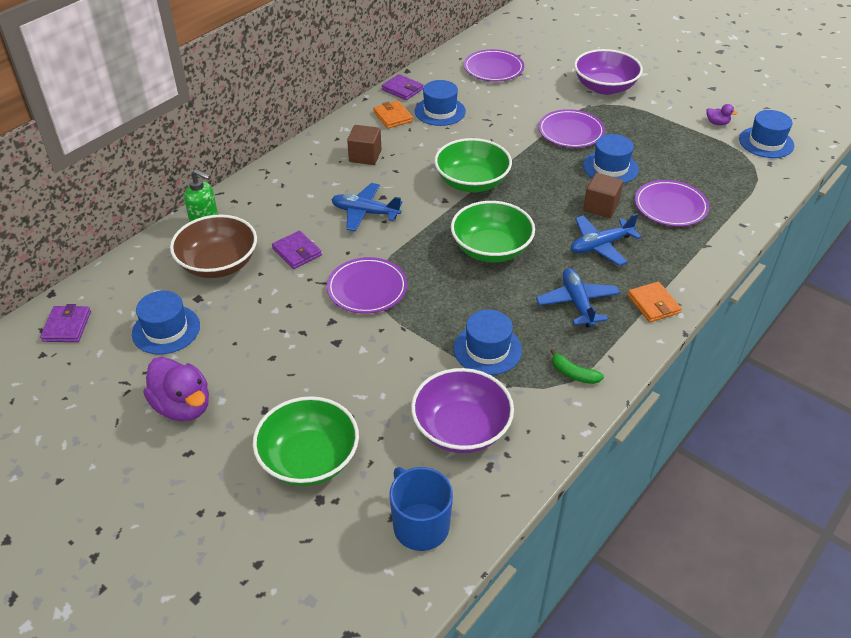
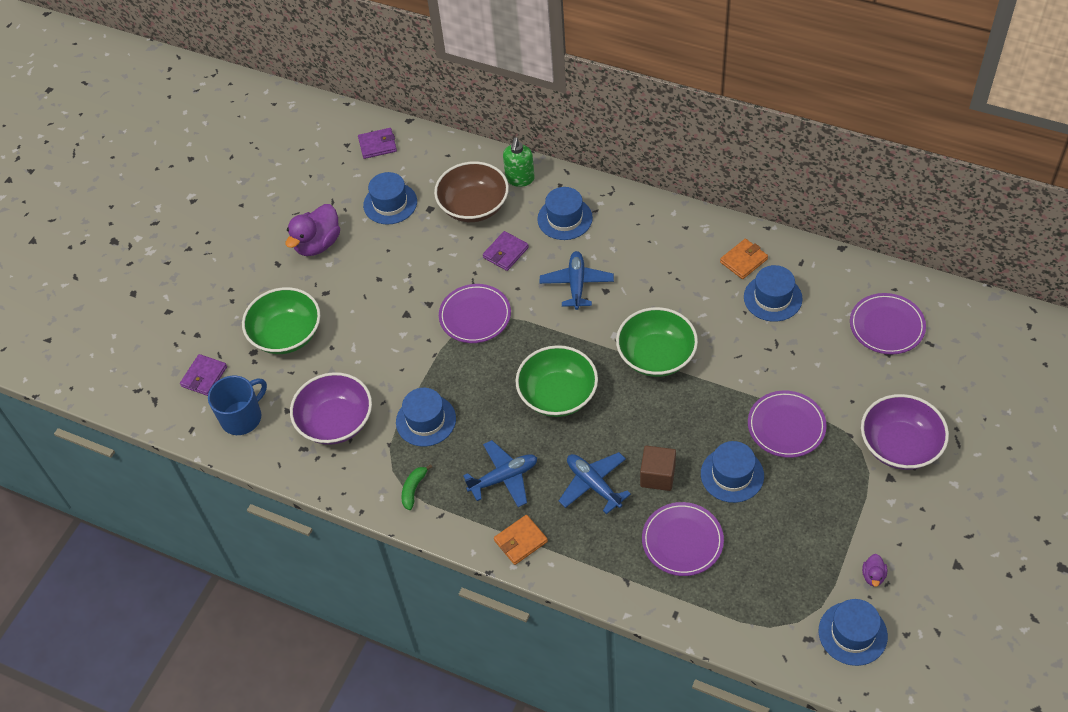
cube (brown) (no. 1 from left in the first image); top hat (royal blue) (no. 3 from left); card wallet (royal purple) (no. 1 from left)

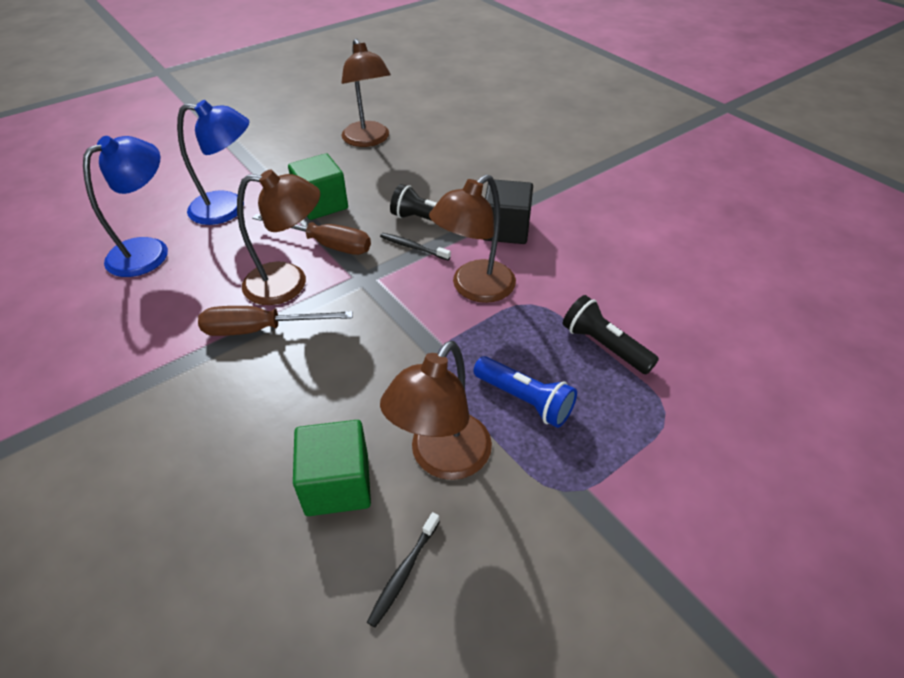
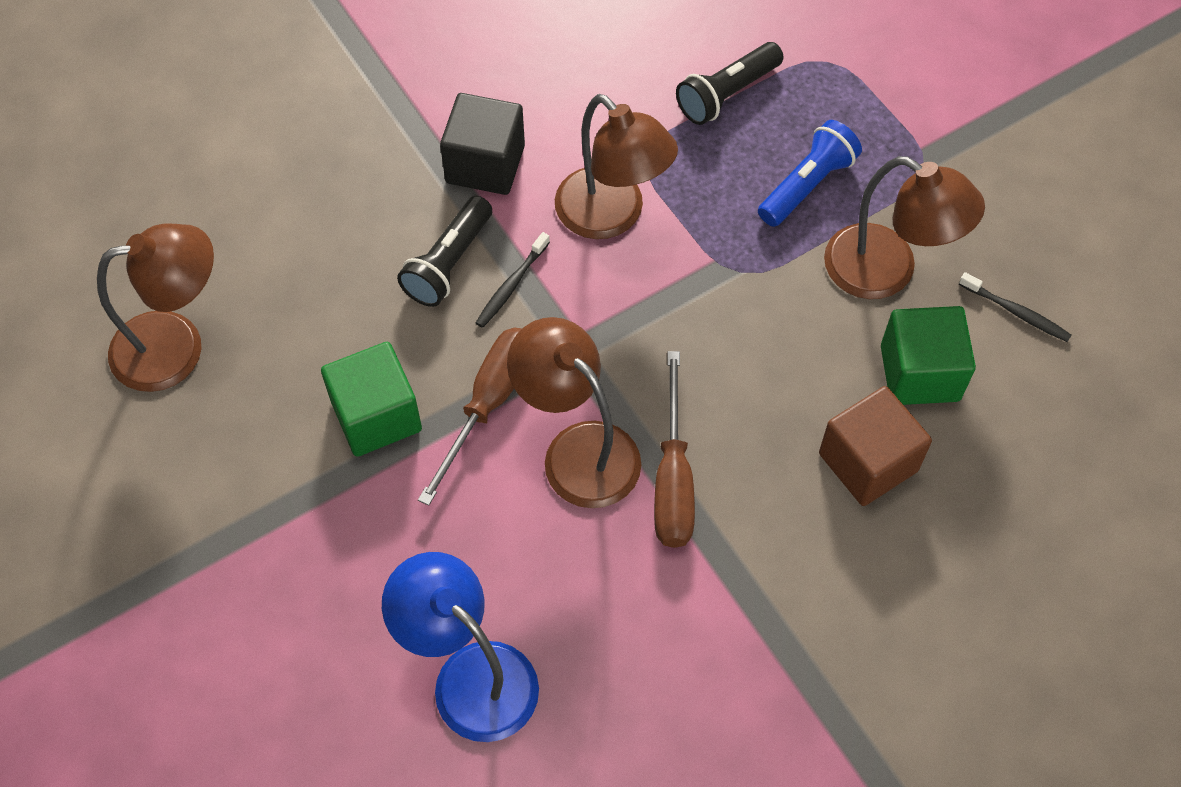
reading lamp (royal blue) (no. 2 from left in the first image); cube (brown); reading lamp (brown) (no. 2 from left)

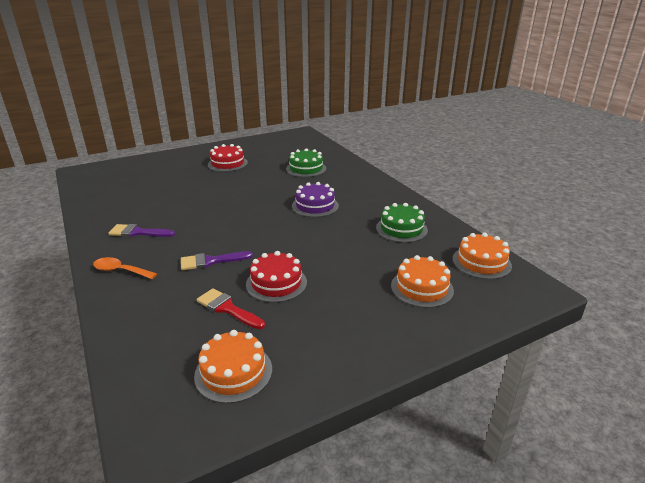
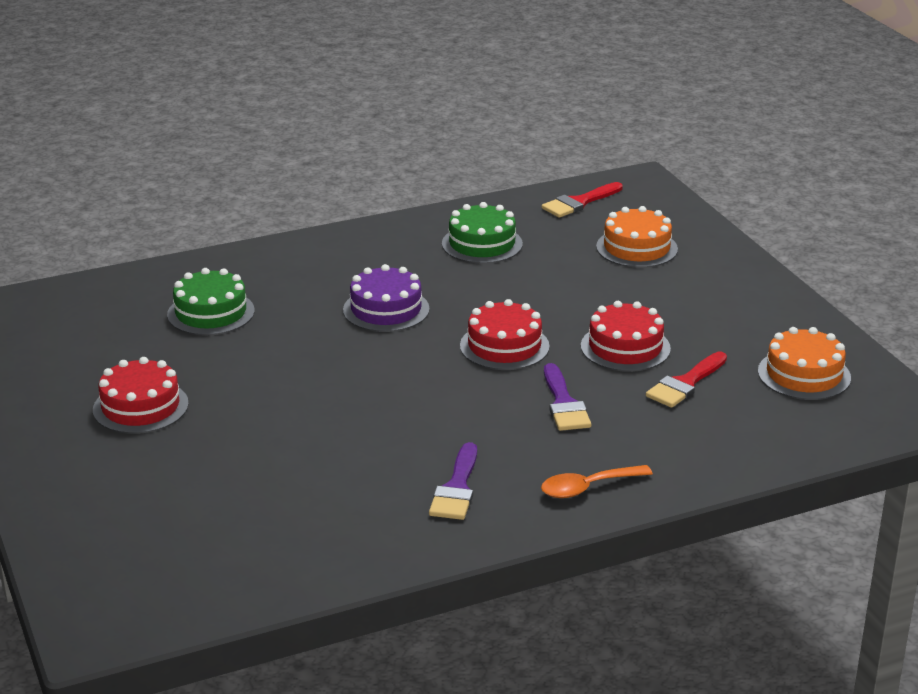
layer cake (red) (no. 2 from left); brush (red) (no. 1 from left); spoon (bright orange)

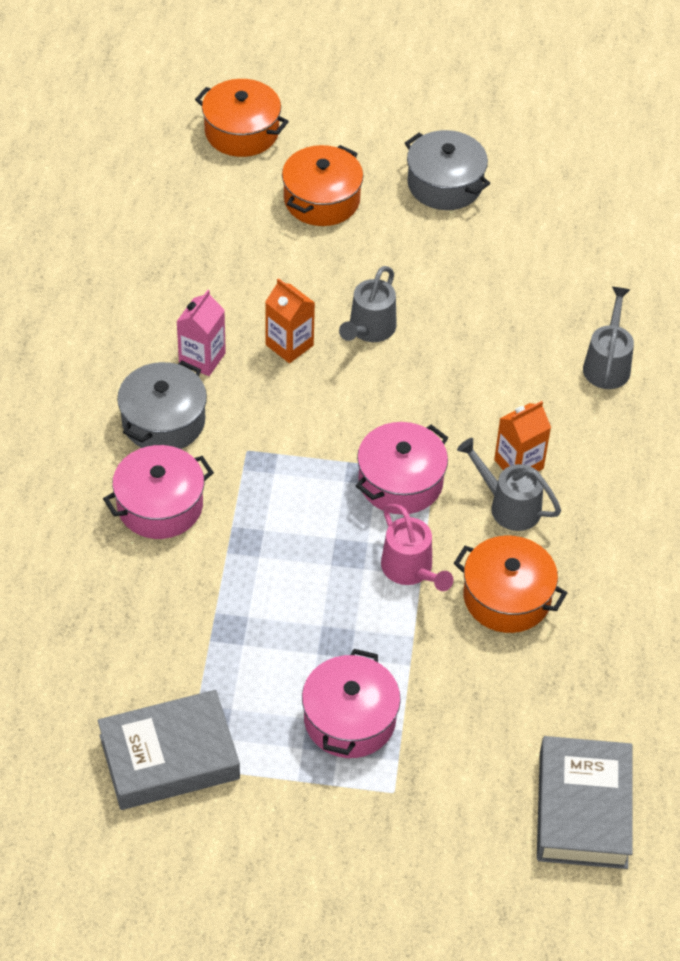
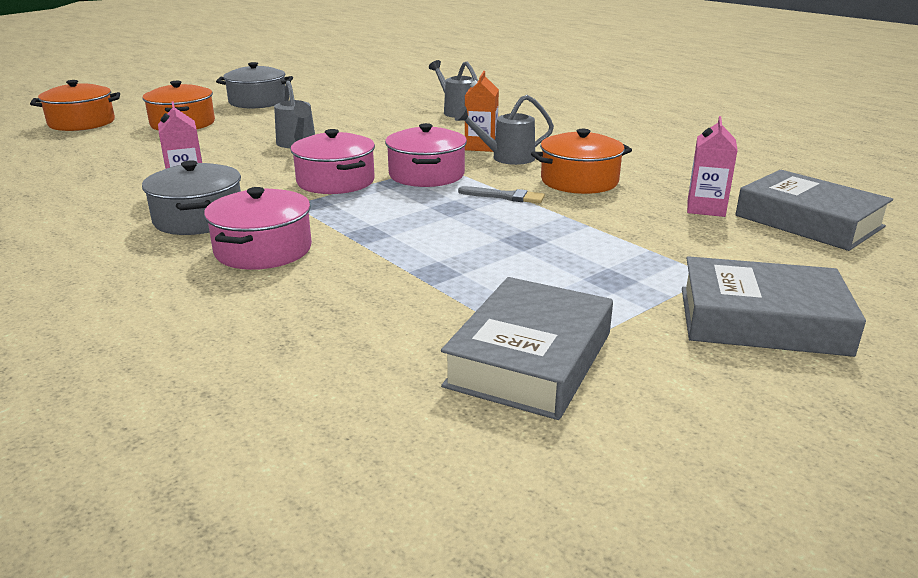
juice carton (bright orange) (no. 1 from left in the first image); hardback (grey) (no. 2 from left); juice carton (rose-pink) (no. 2 from left); stockpot (rose-pink) (no. 2 from left); brush (grey)

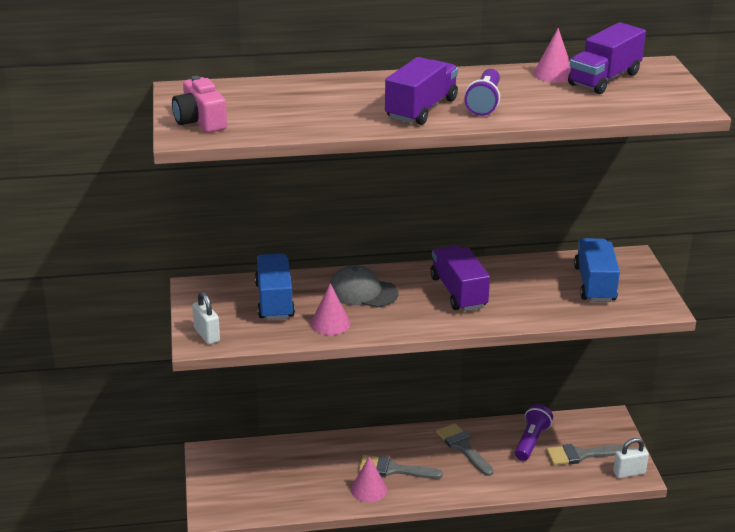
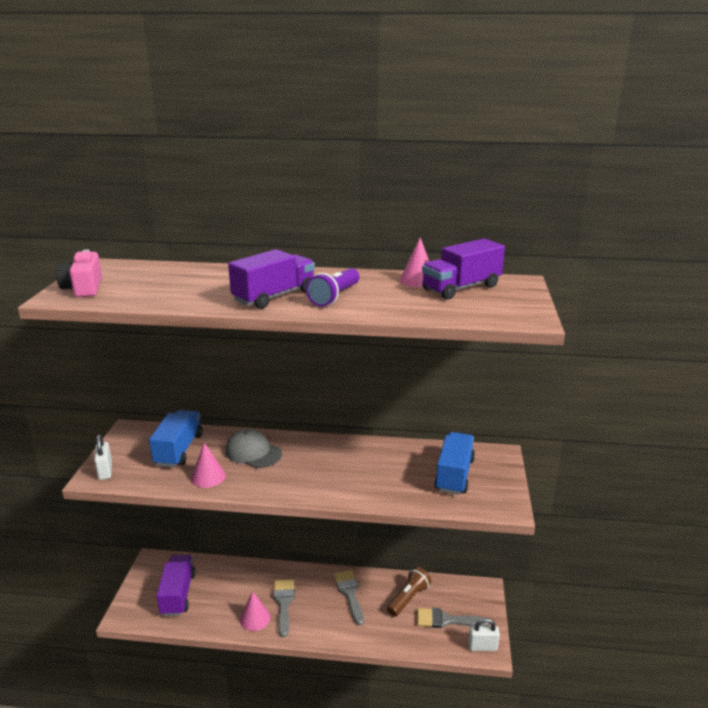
toy truck (royal purple) (no. 1 from left); pocket torch (brown); brush (grey) (no. 1 from left)

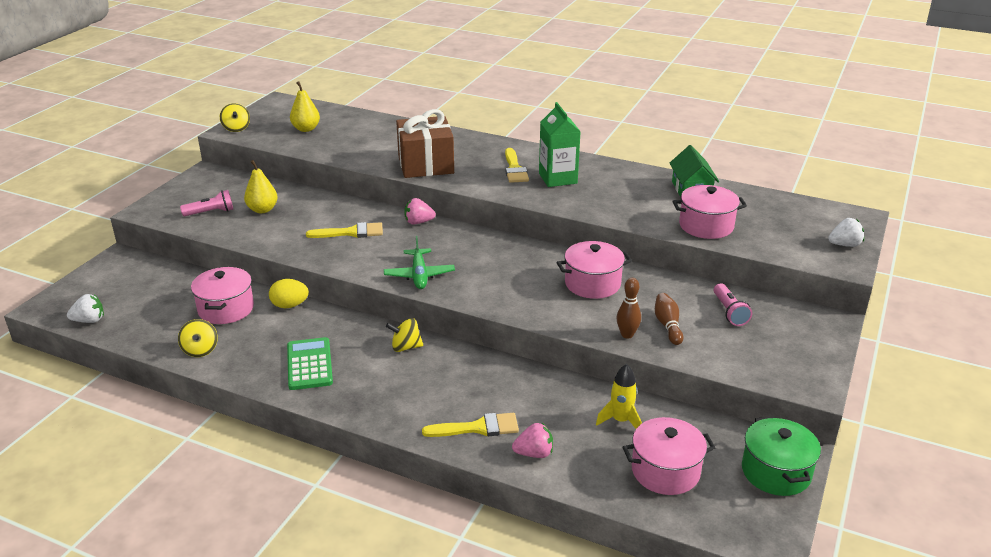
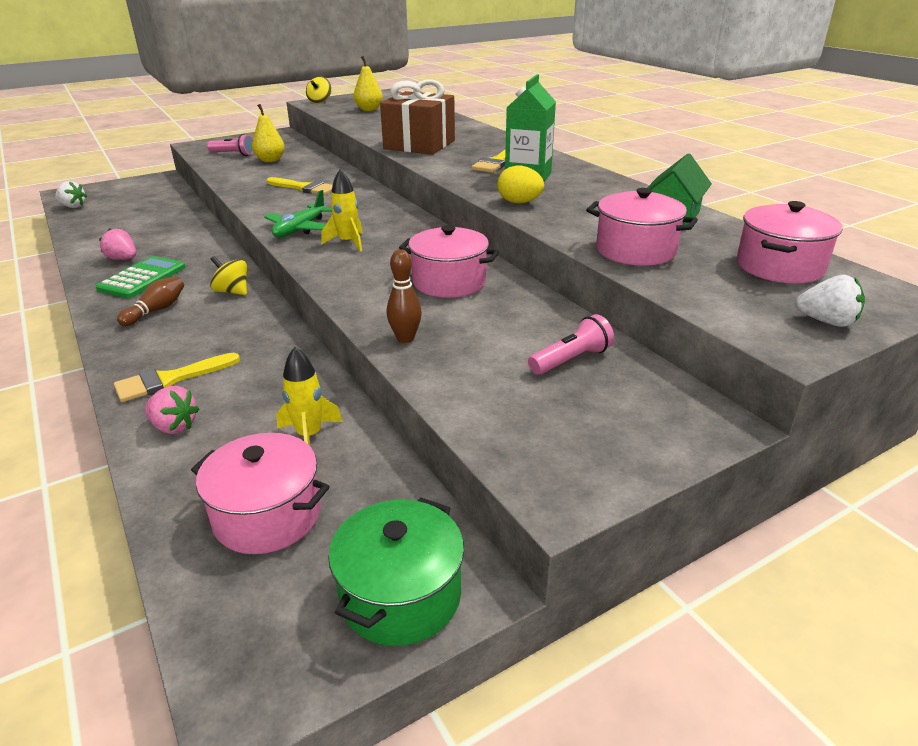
whirligig (bright yellow) (no. 1 from left in the first image); toy rocket (bright yellow) (no. 2 from left); stockpot (rose-pink) (no. 4 from left); toy egg (bright yellow); strawberry (rose-pink) (no. 1 from left); skittle (brown) (no. 1 from left); brush (bright yellow) (no. 1 from left); pocket torch (rose-pink) (no. 2 from left)

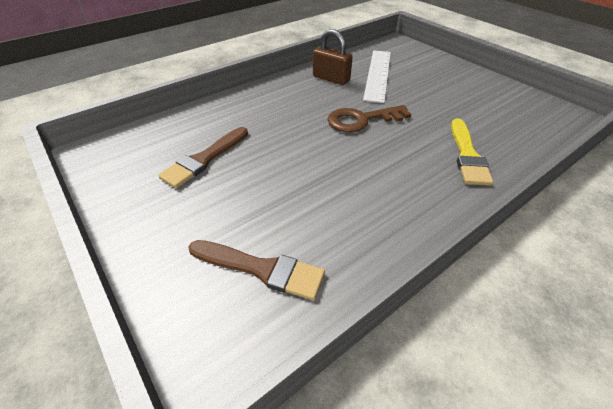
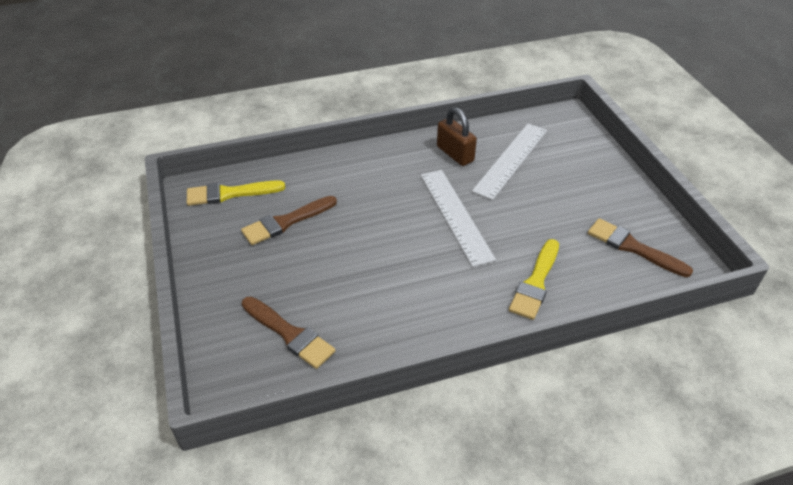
brush (bright yellow) (no. 1 from left); brush (brown) (no. 3 from left); ruler (snow-white) (no. 1 from left)

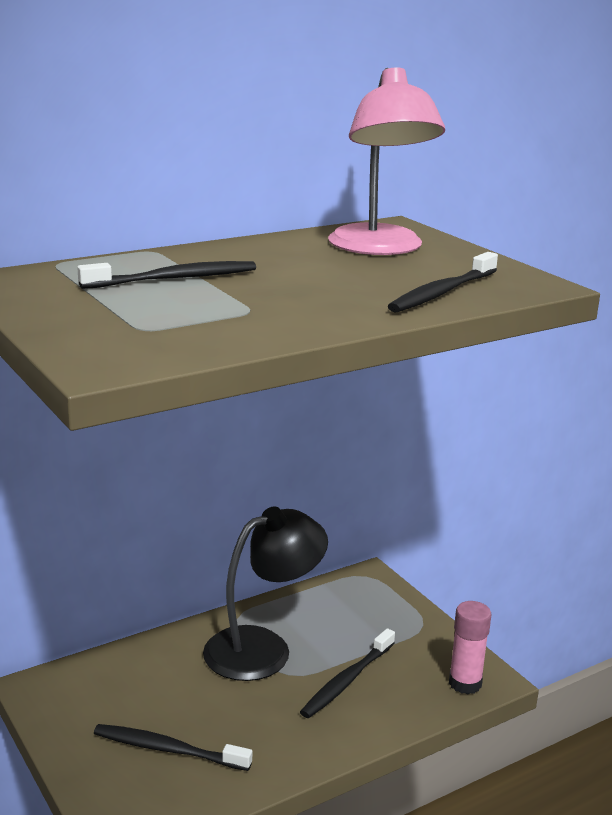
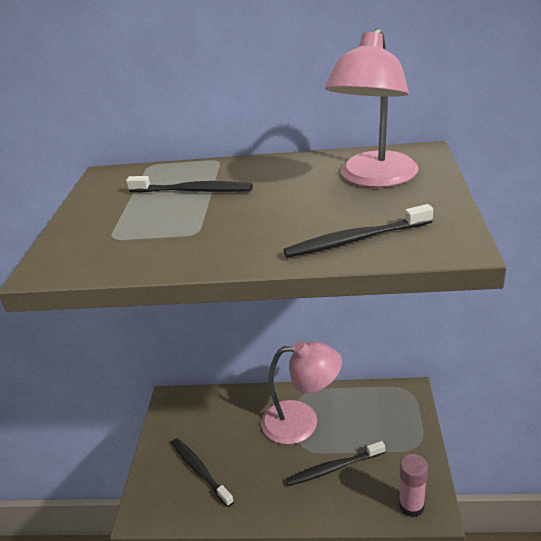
reading lamp (rose-pink) (no. 1 from left)

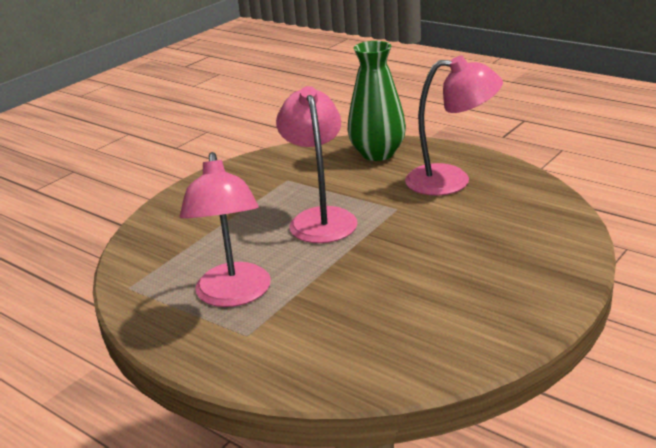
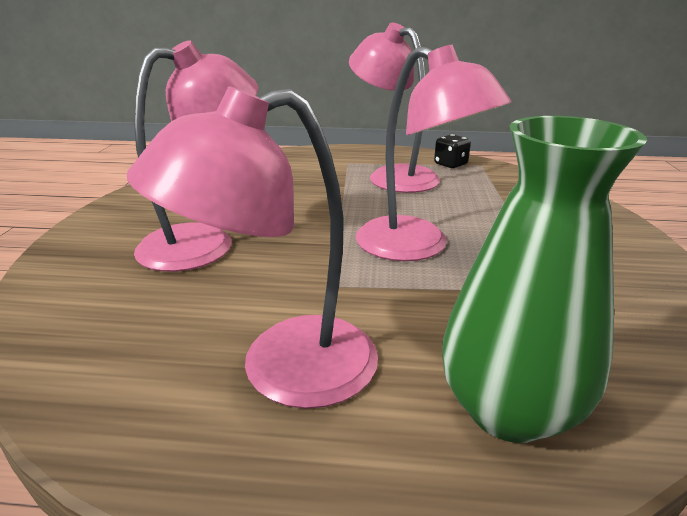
reading lamp (rose-pink) (no. 1 from left); dice (black)

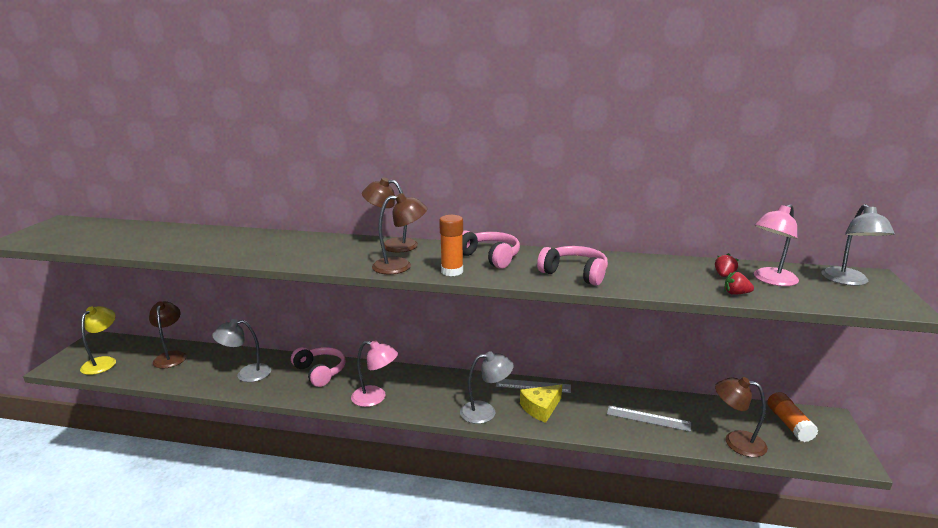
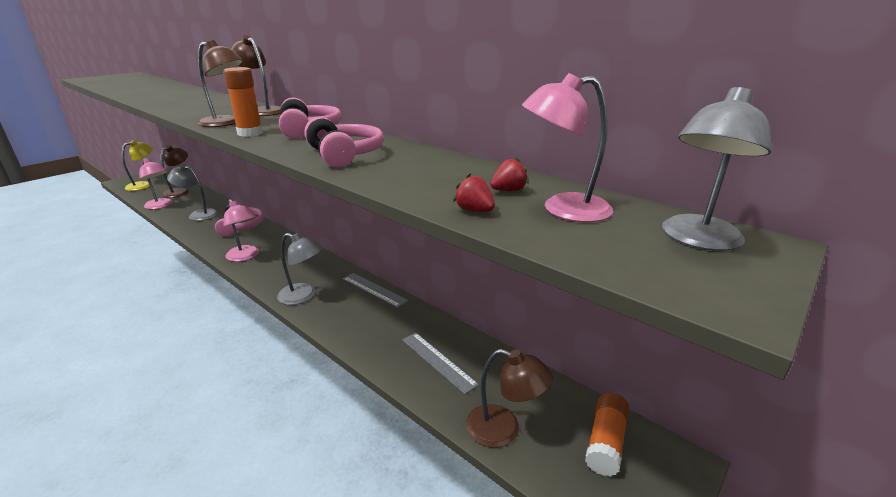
cheese (bright yellow); reading lamp (rose-pink) (no. 1 from left); reading lamp (brown) (no. 4 from left)

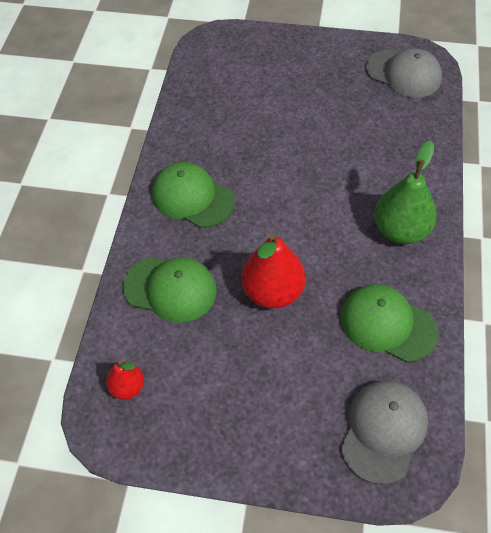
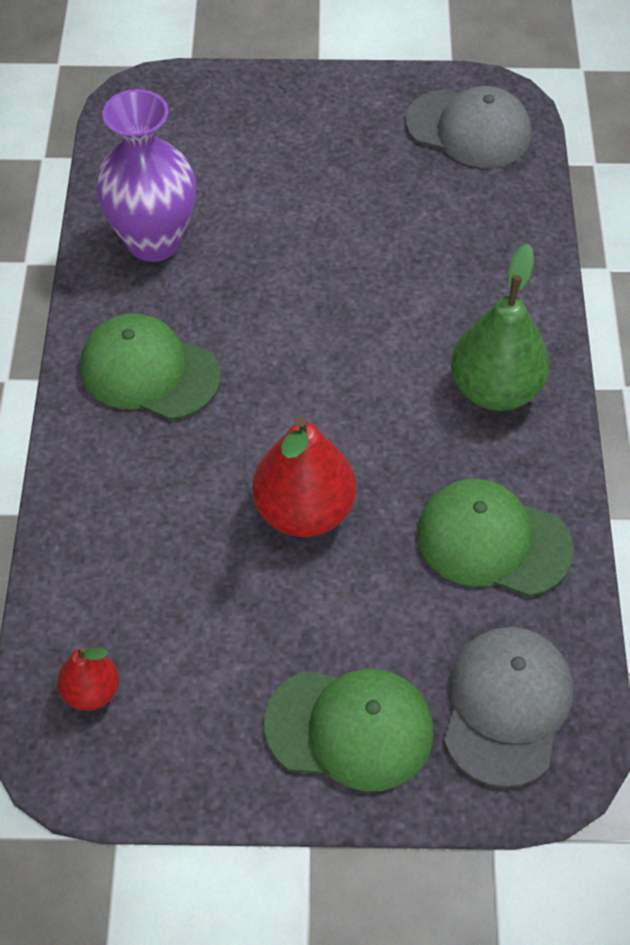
tall vase (royal purple); cap (green) (no. 2 from left)

